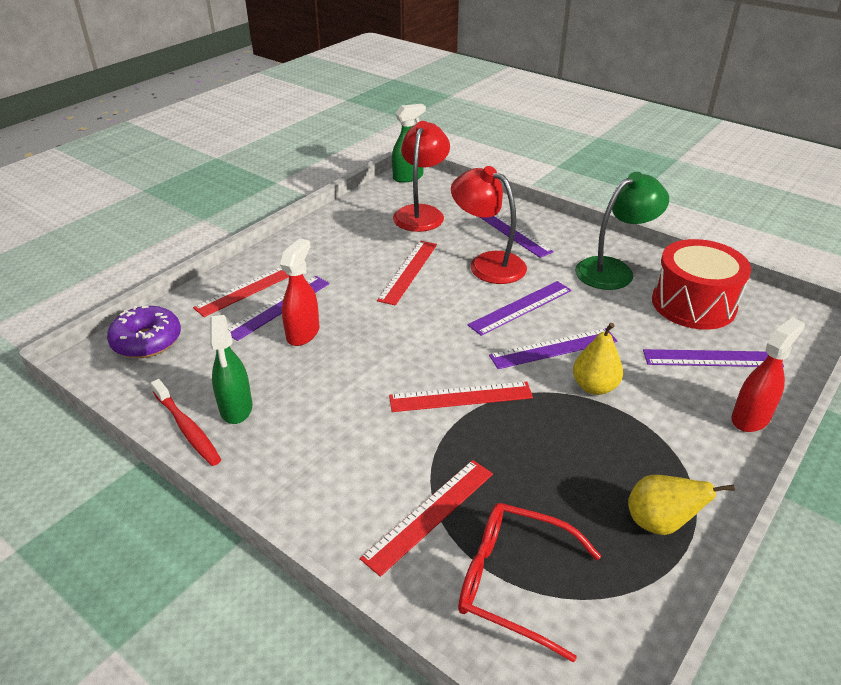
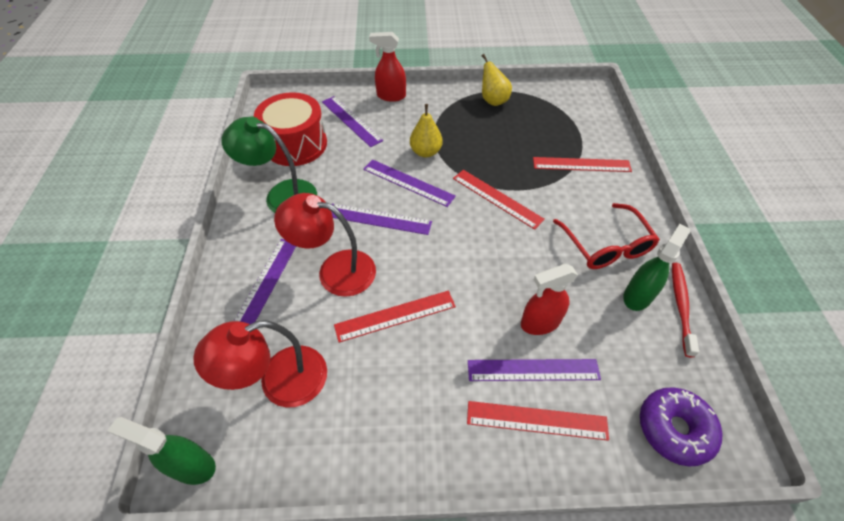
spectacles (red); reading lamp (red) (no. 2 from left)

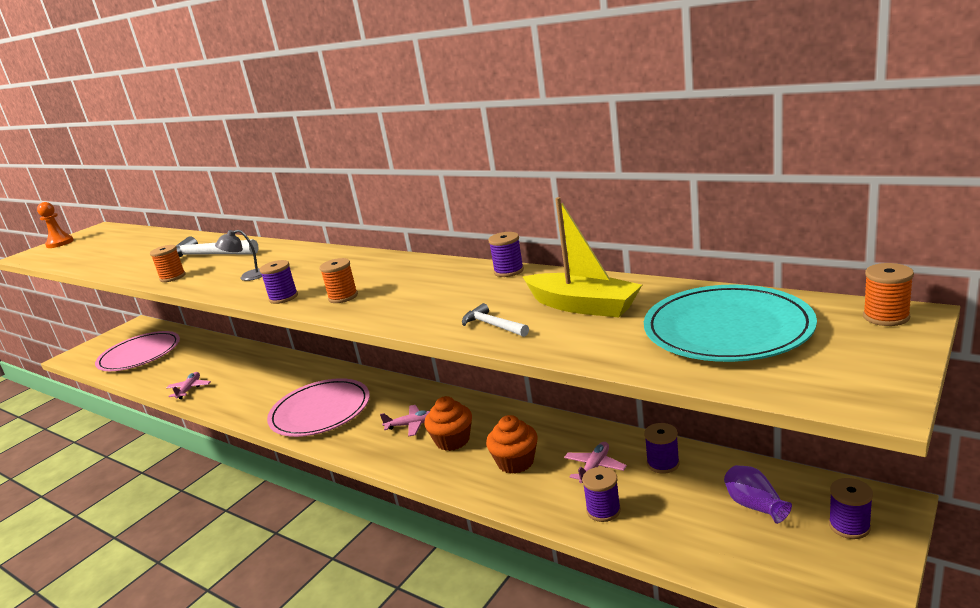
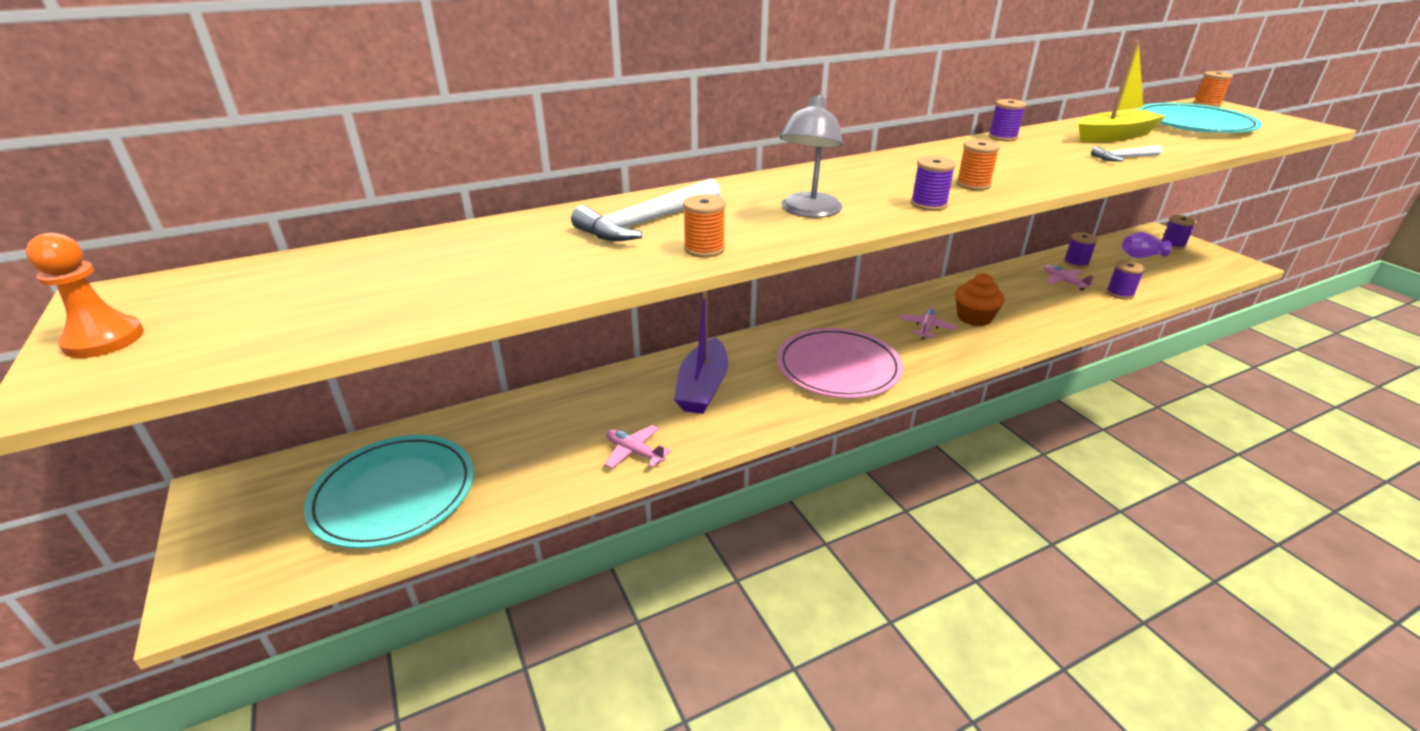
cupcake (bright orange) (no. 2 from left in the first image); sailboat (royal purple); flat dish (turquoise) (no. 1 from left); reading lamp (grey)

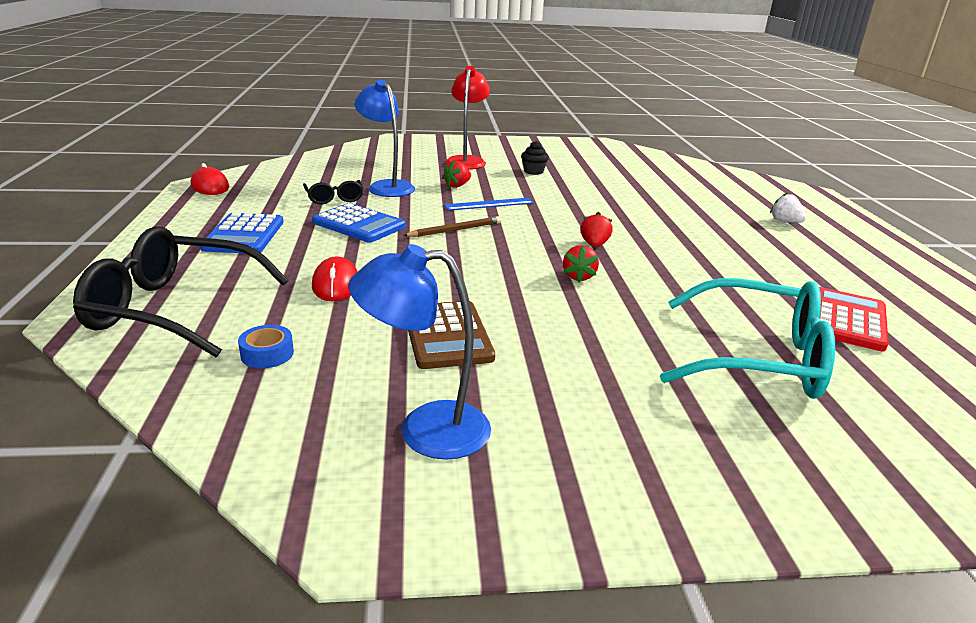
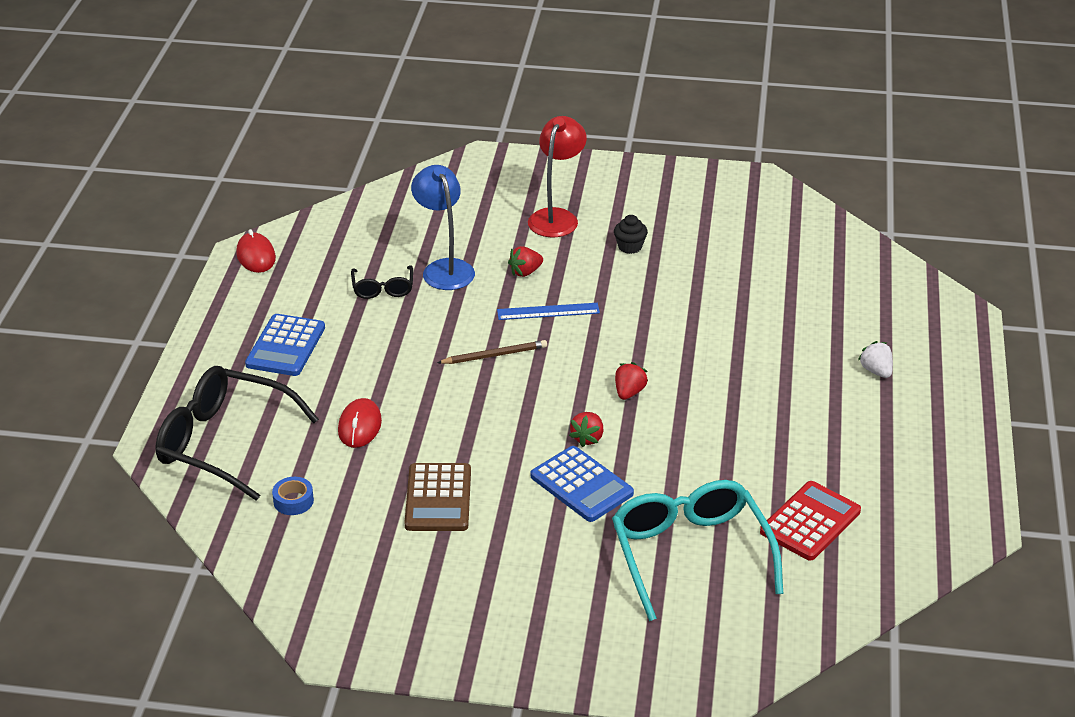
reading lamp (royal blue) (no. 2 from left in the first image); adding machine (royal blue) (no. 2 from left); spectacles (turquoise)

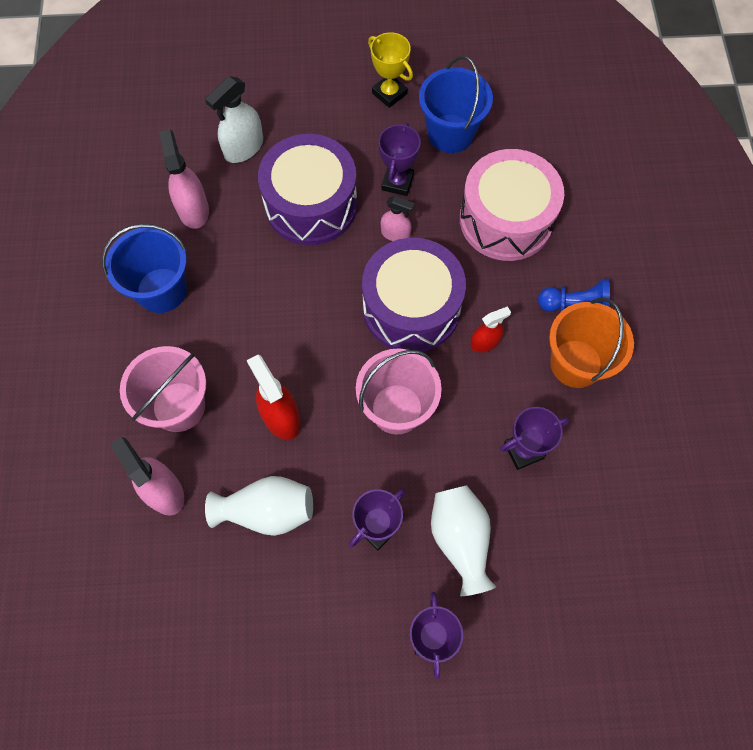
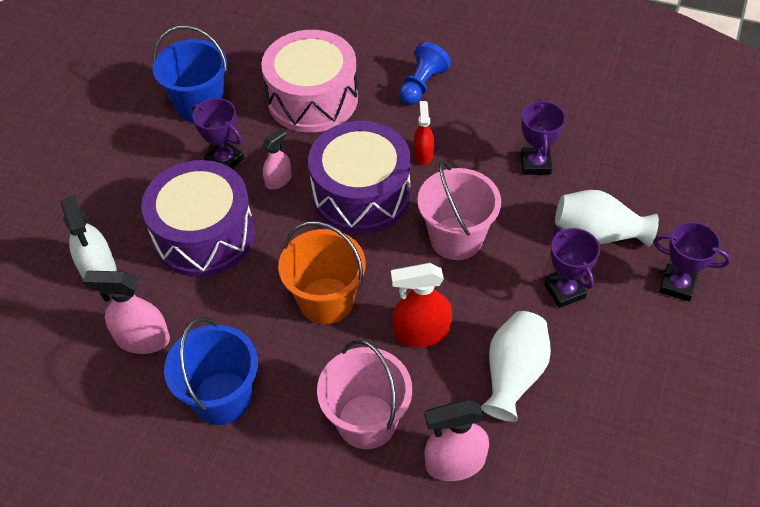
prize cup (bright yellow); sand bucket (bright orange)

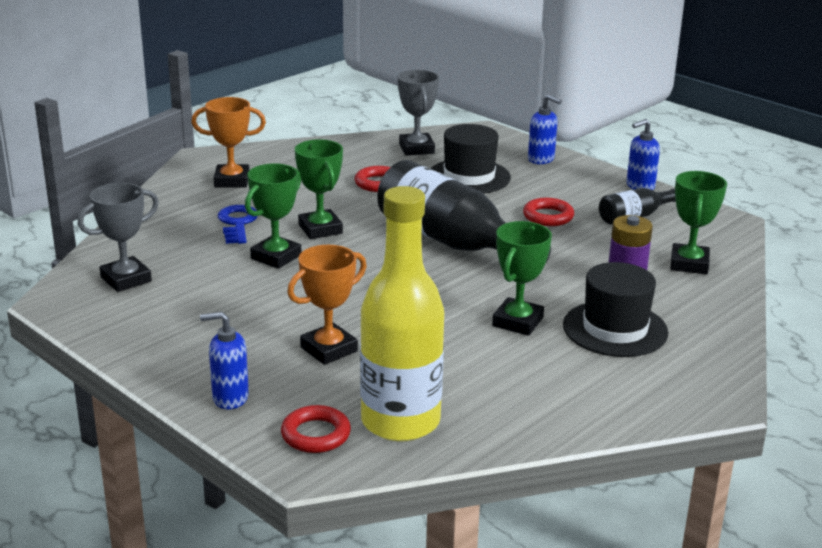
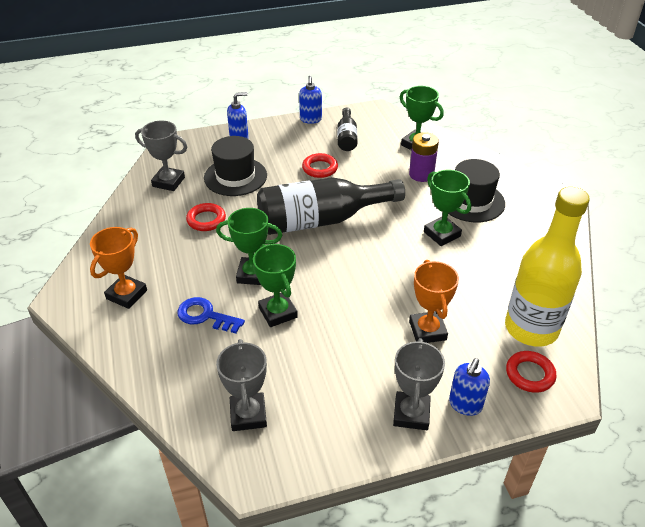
prize cup (grey) (no. 3 from left)

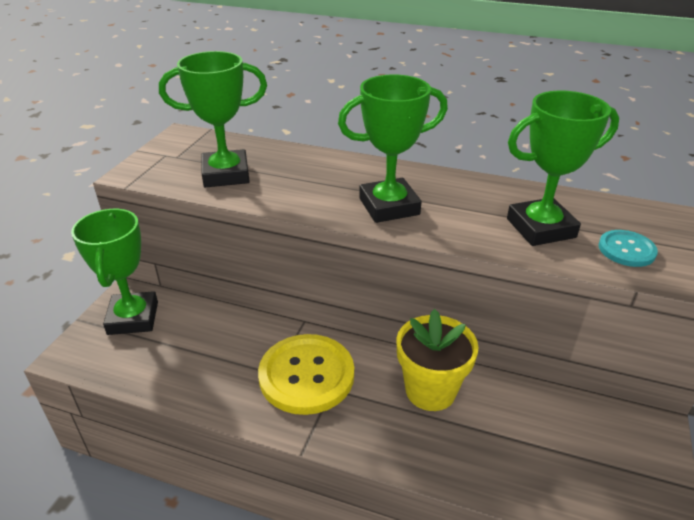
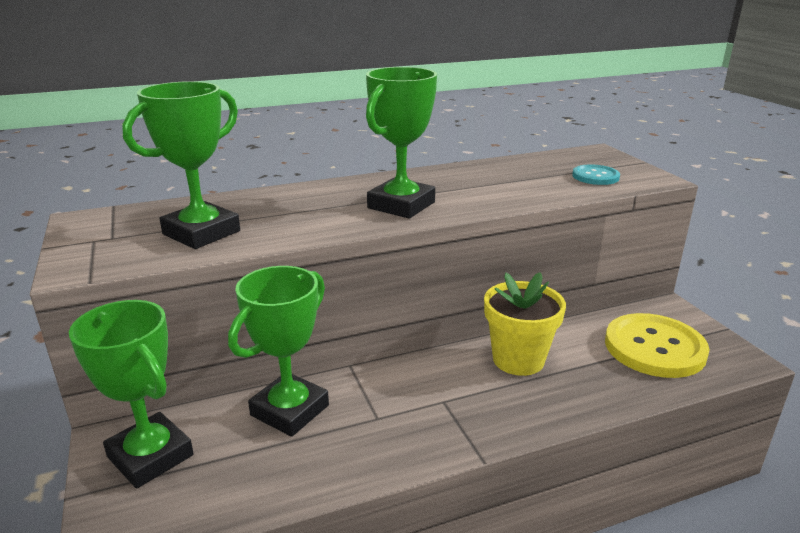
button (bright yellow); prize cup (green) (no. 3 from left)

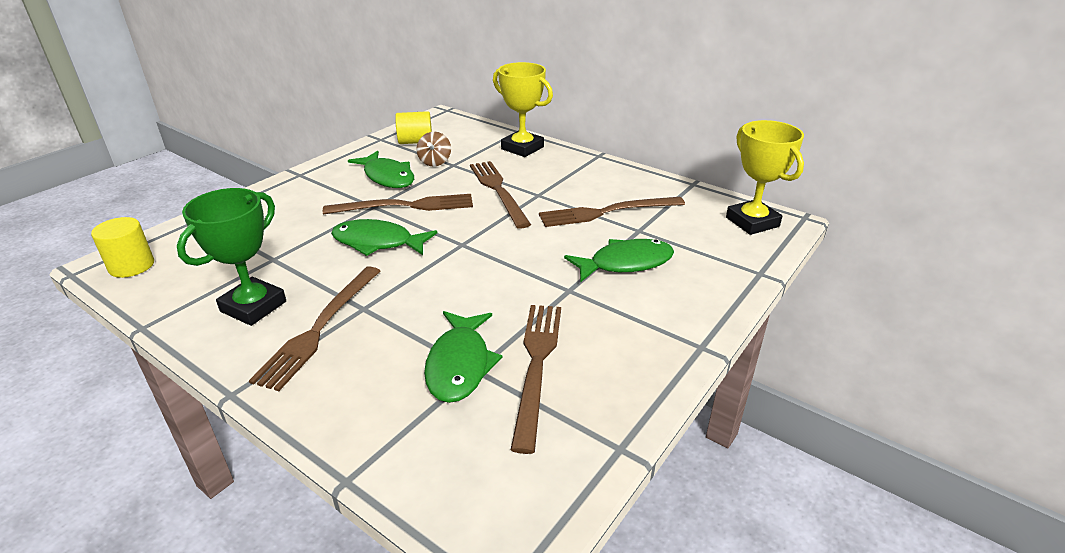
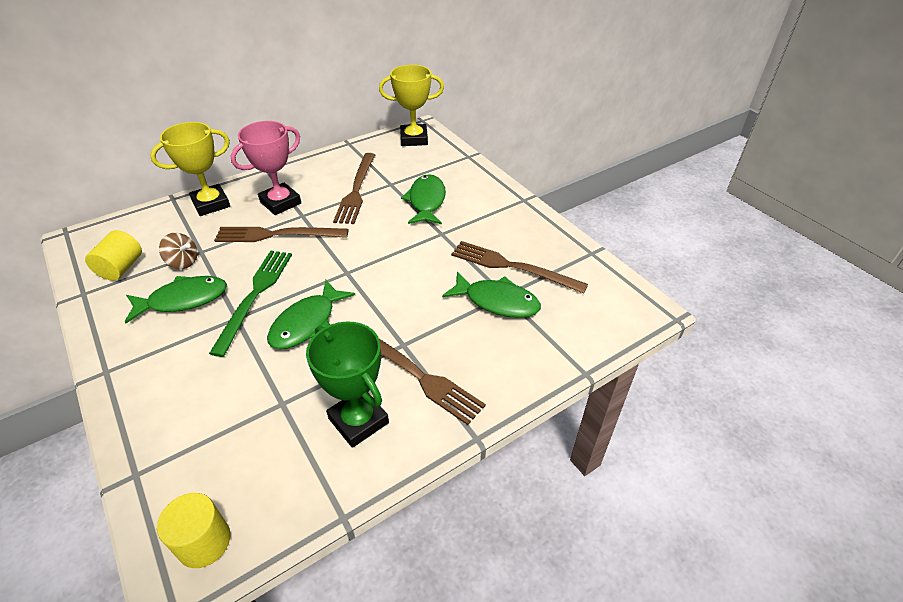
prize cup (rose-pink); fork (green)

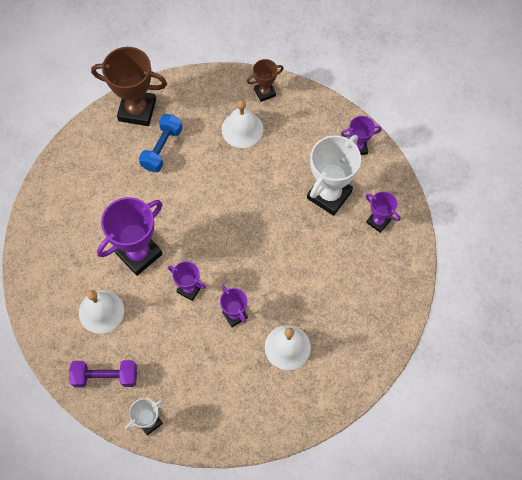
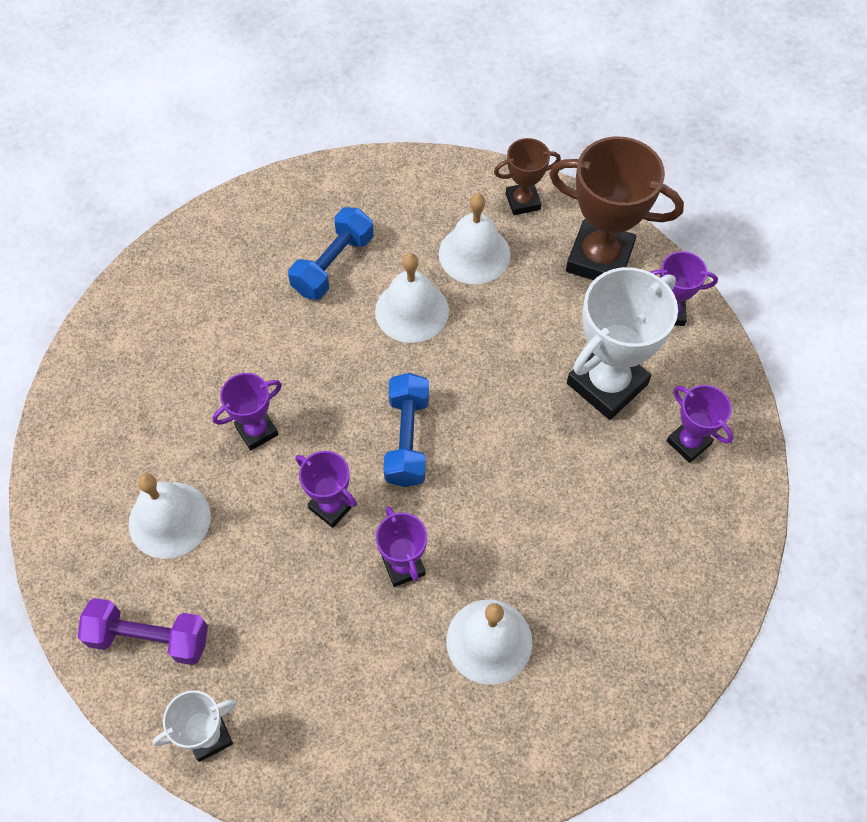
bell (snow-white) (no. 2 from left); free weight (royal blue) (no. 2 from left); prize cup (brown) (no. 2 from left); prize cup (royal purple) (no. 1 from left)

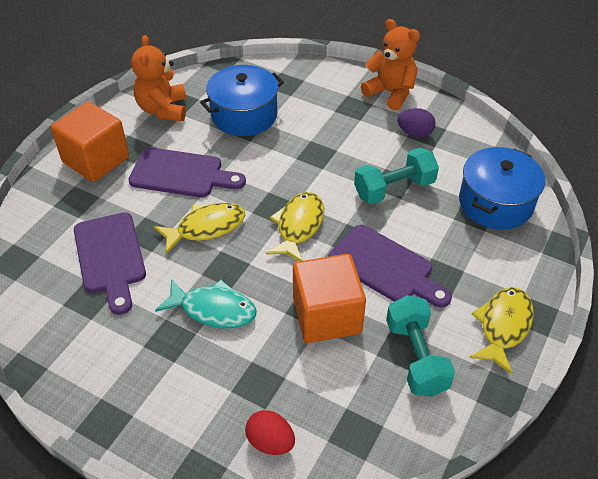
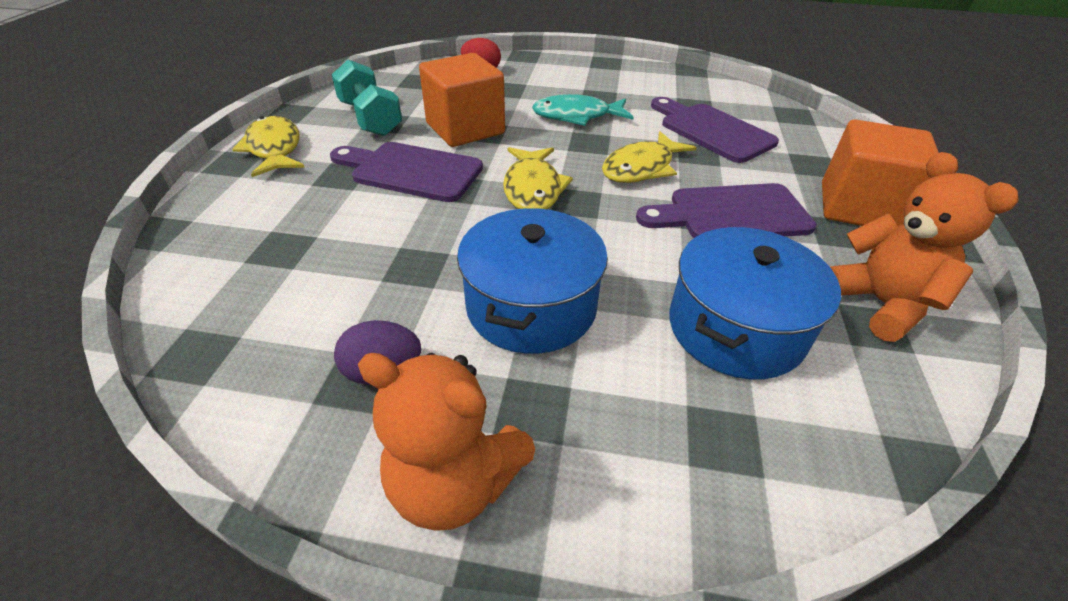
free weight (turquoise) (no. 1 from left in the first image); stockpot (royal blue) (no. 1 from left); toy fish (bright yellow) (no. 1 from left)

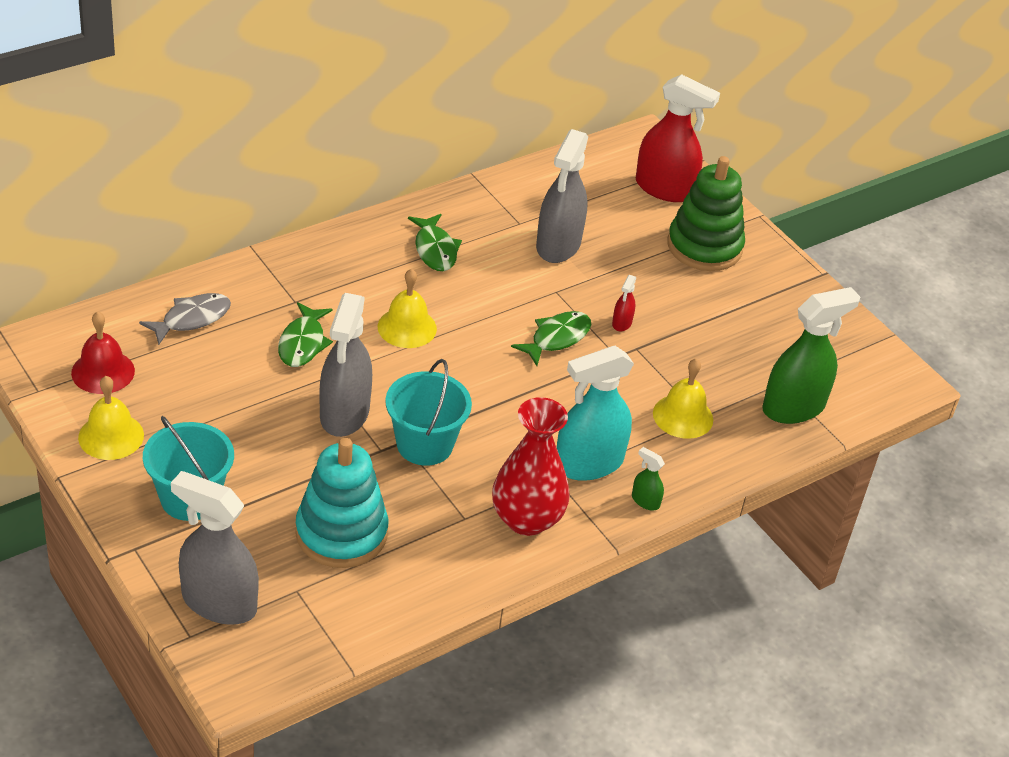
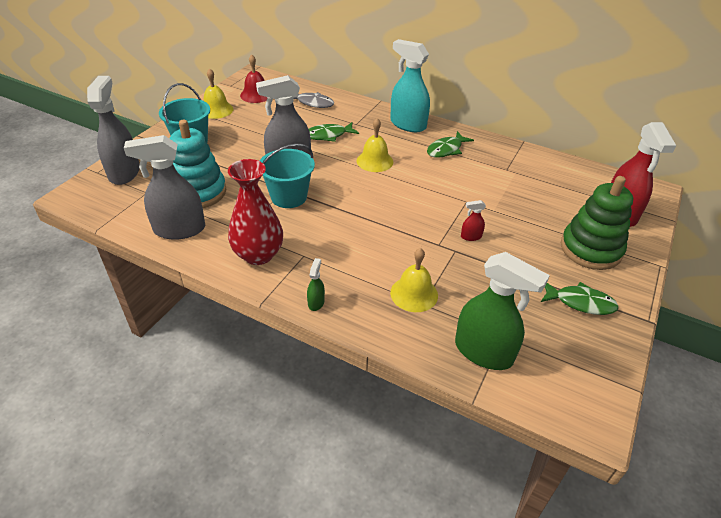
toy fish (green) (no. 3 from left); sprayer (grey) (no. 2 from left); sprayer (turquoise)

